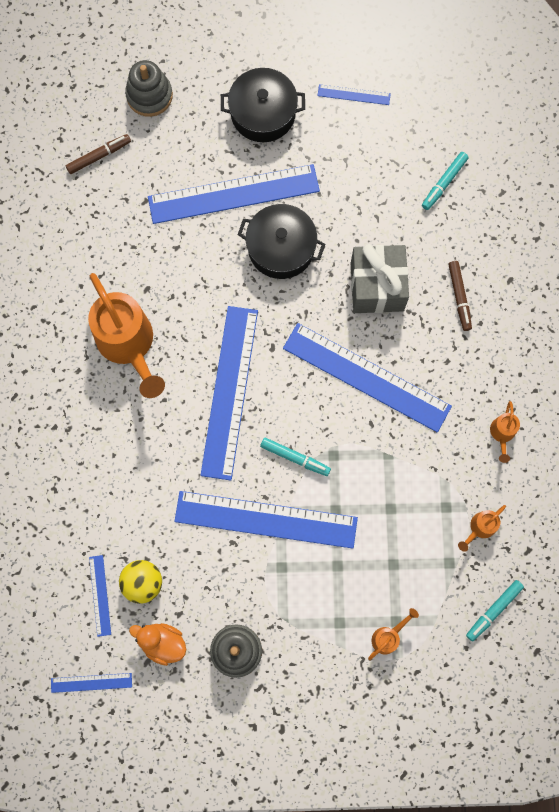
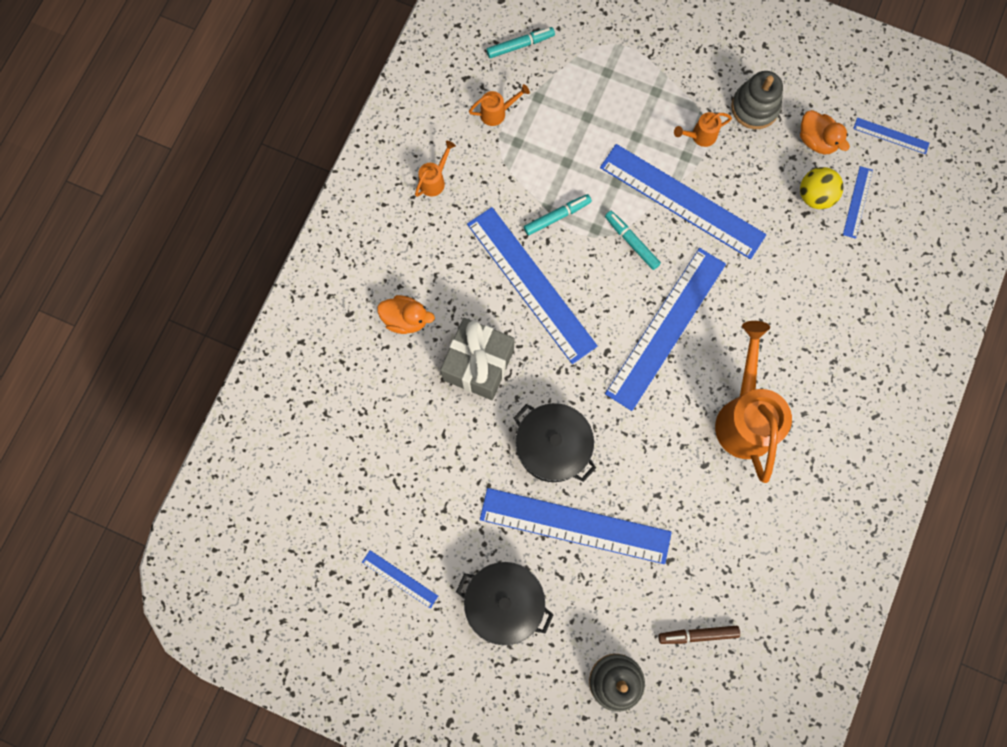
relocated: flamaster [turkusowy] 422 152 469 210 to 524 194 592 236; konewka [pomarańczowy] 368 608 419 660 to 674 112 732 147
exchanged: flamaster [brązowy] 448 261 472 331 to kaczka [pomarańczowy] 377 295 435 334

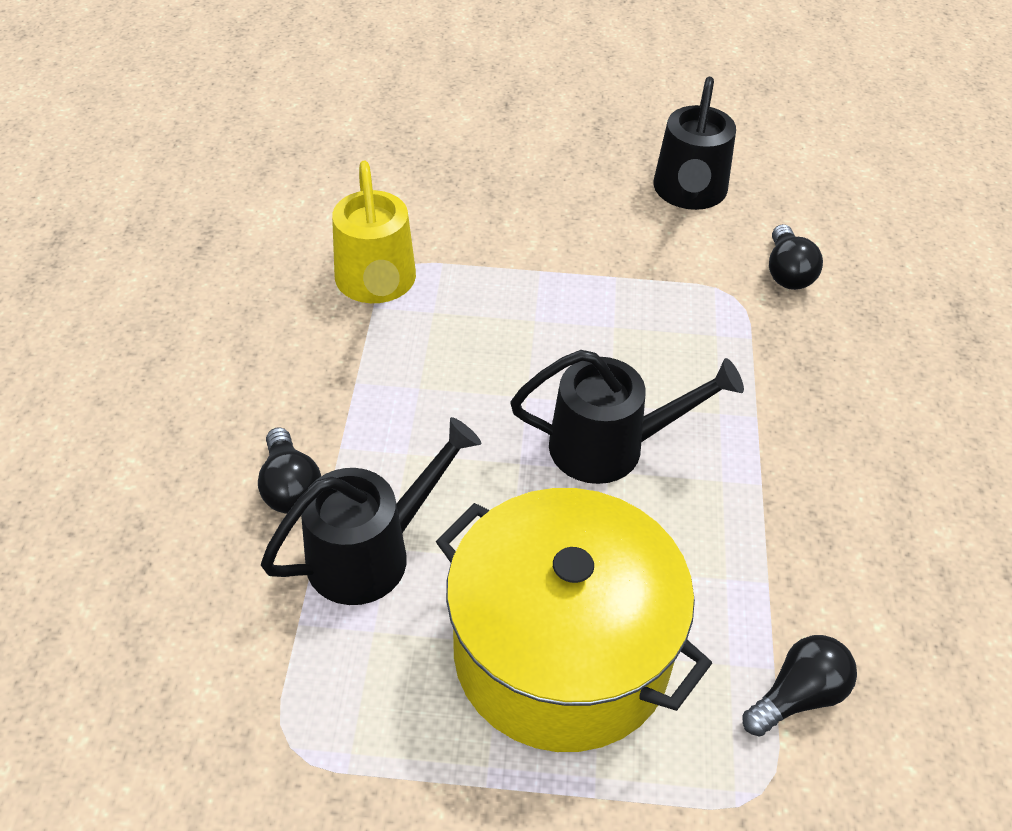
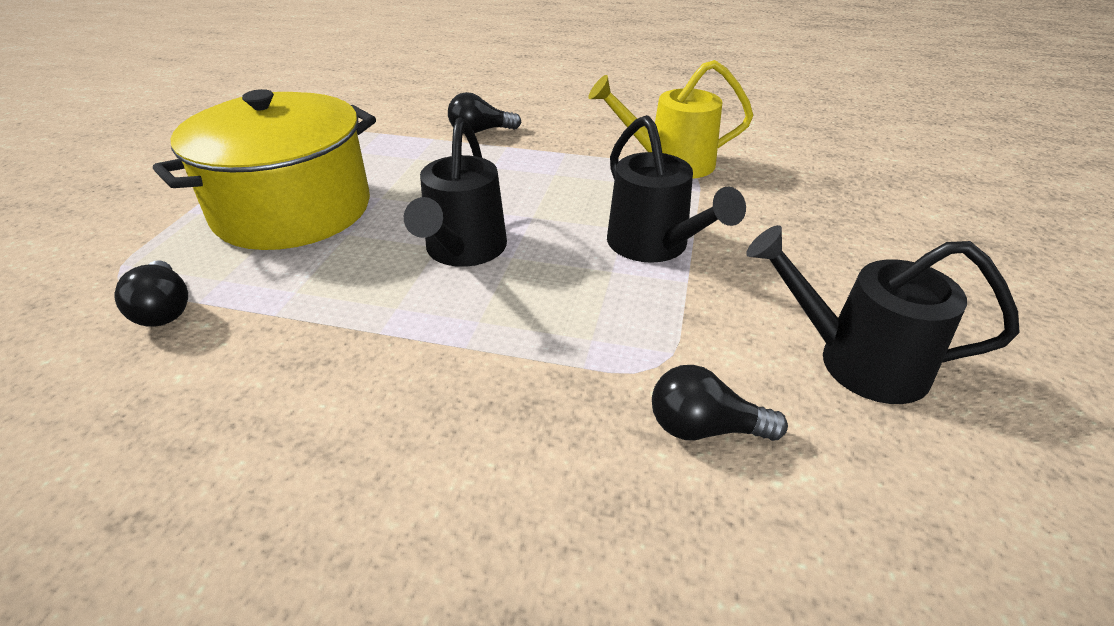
relocated: konewka [czarny] 261 417 482 605 to 607 115 746 263

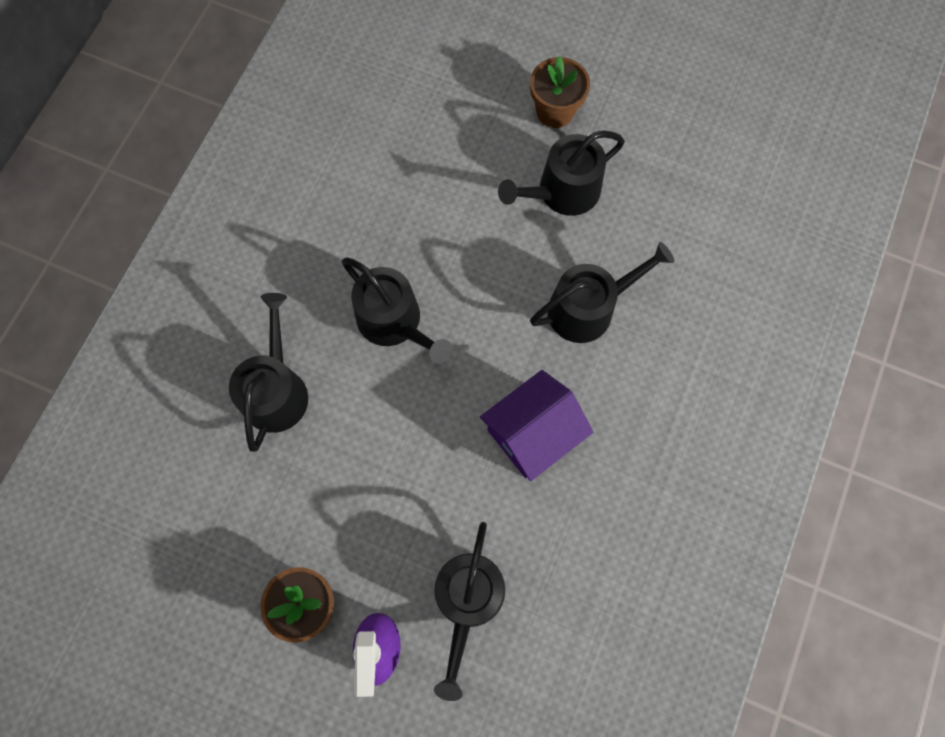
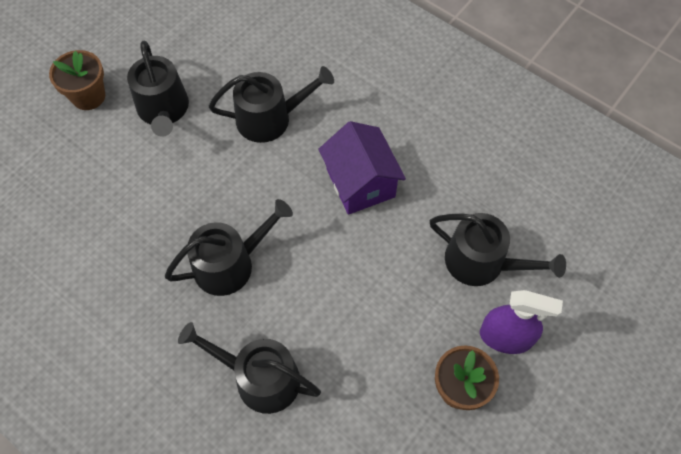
spun: konewka [czarny] 530 242 674 343 = 209 66 334 143 90 degrees clockwise

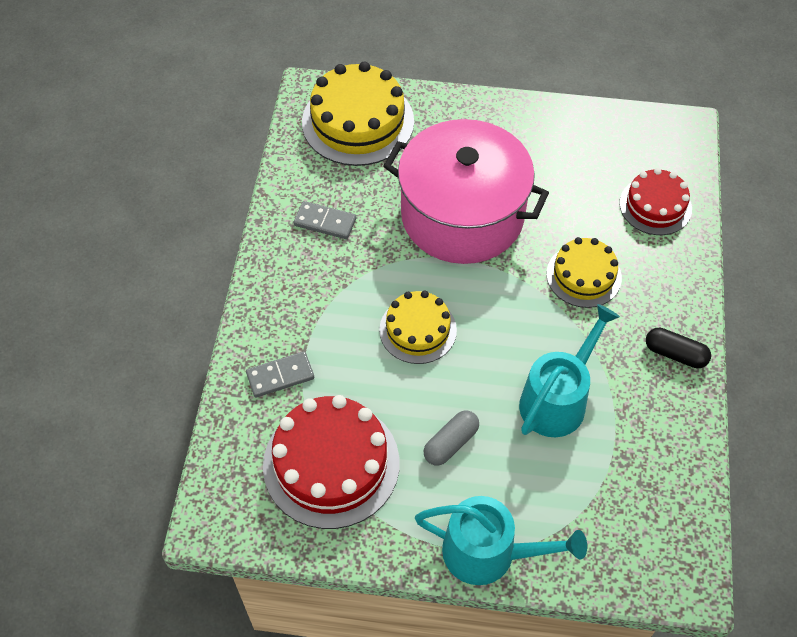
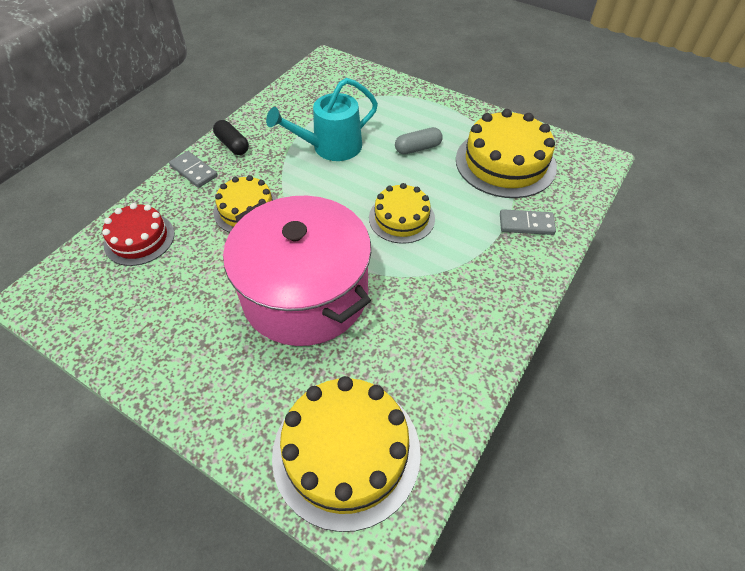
missing: konewka [turkusowy] 415 496 587 585
relocated: kostka domina [szary] 294 201 356 239 to 169 151 218 188
colour: tort [czerwony] 263 395 399 529 to tort [żółty] 456 109 557 198

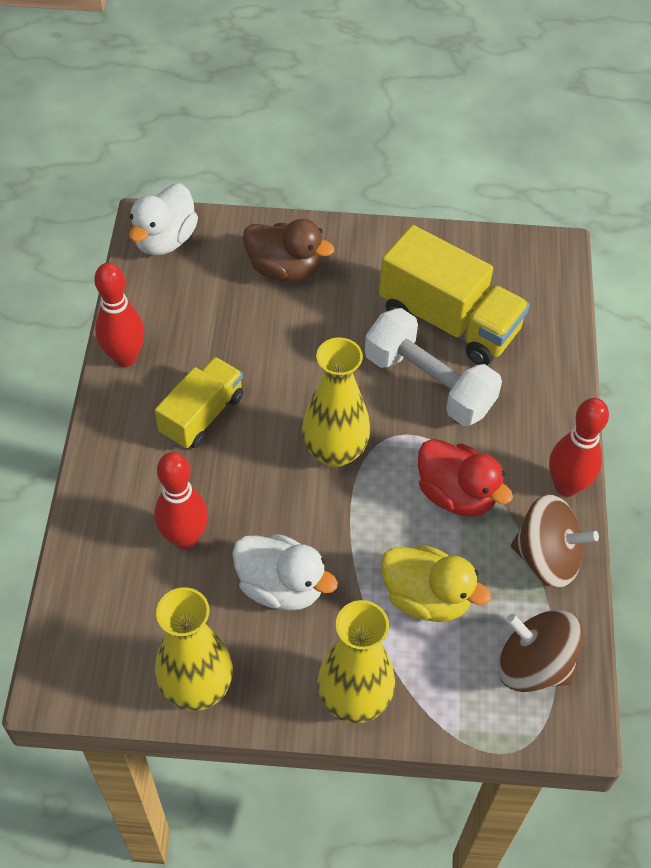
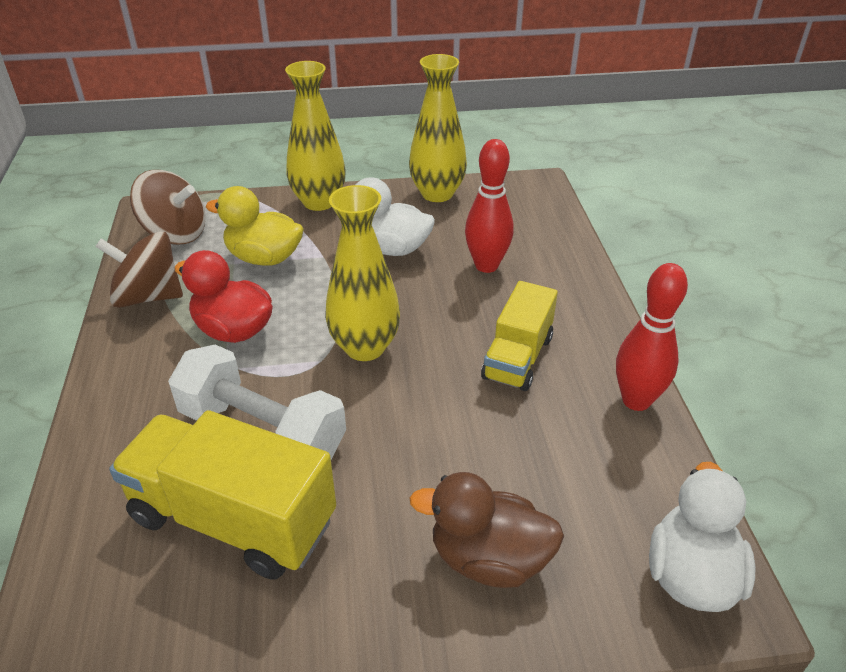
missing: kręgiel [czerwony] 549 398 609 497

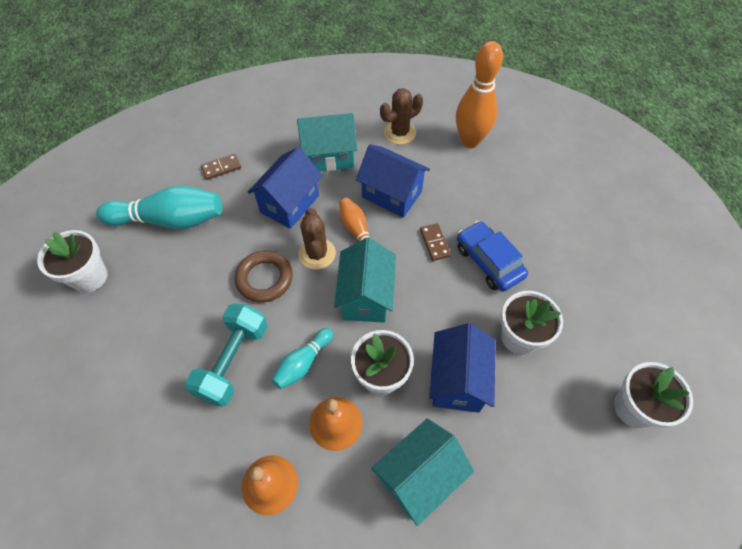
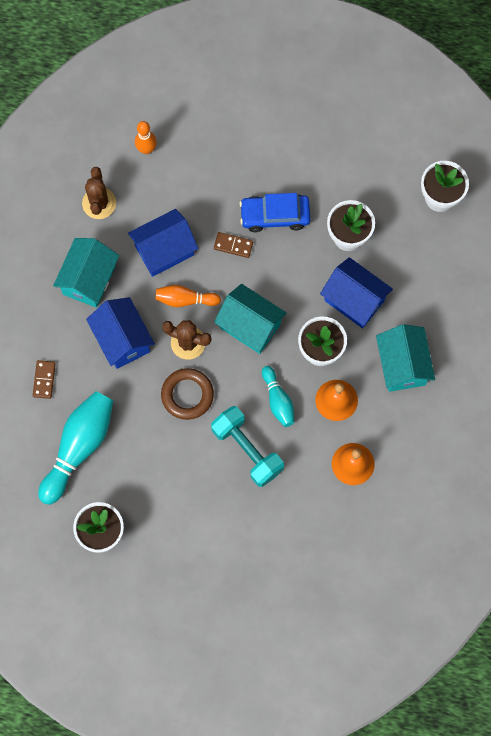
size: kręgiel [pomarańczowy] 456 41 503 148 = 135 121 157 154 x0.55

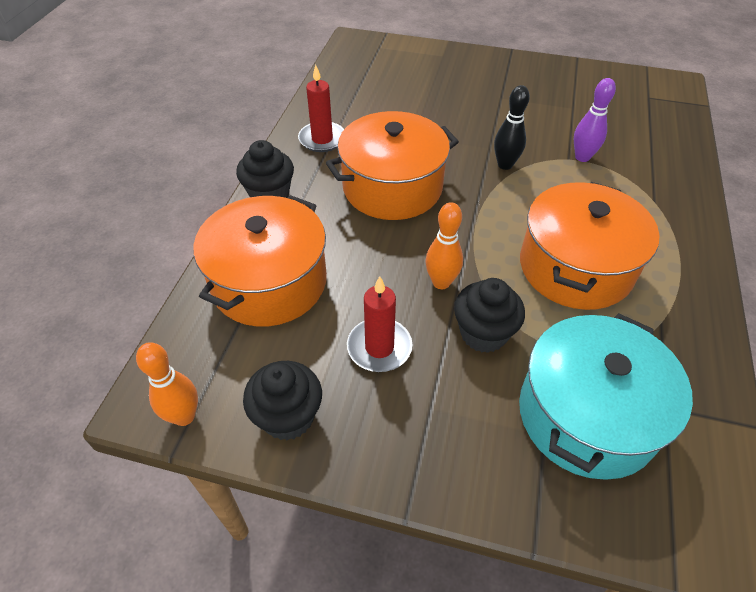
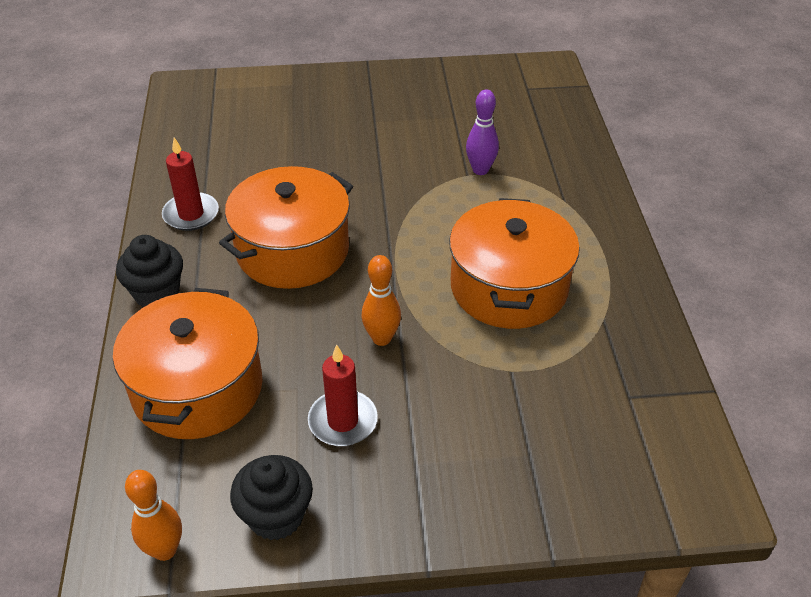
missing: muffinka [czarny] 454 278 525 353; kręgiel [czarny] 494 85 530 170; garnek [turkusowy] 519 313 693 480

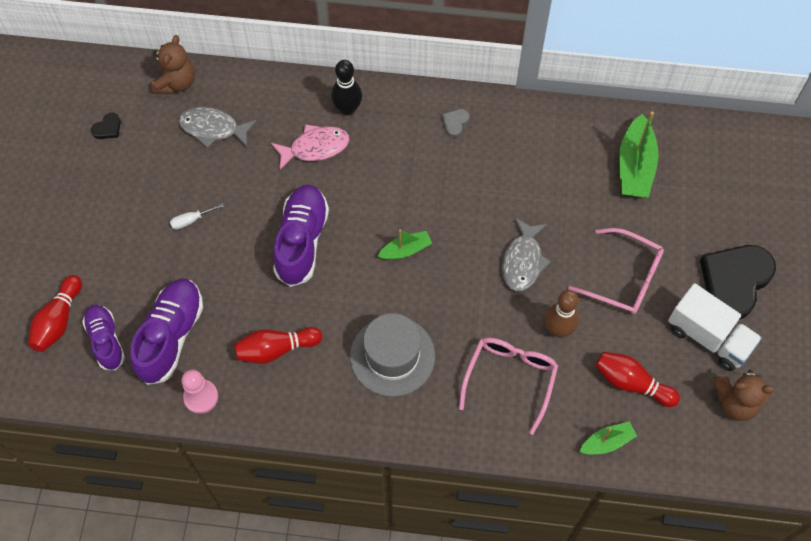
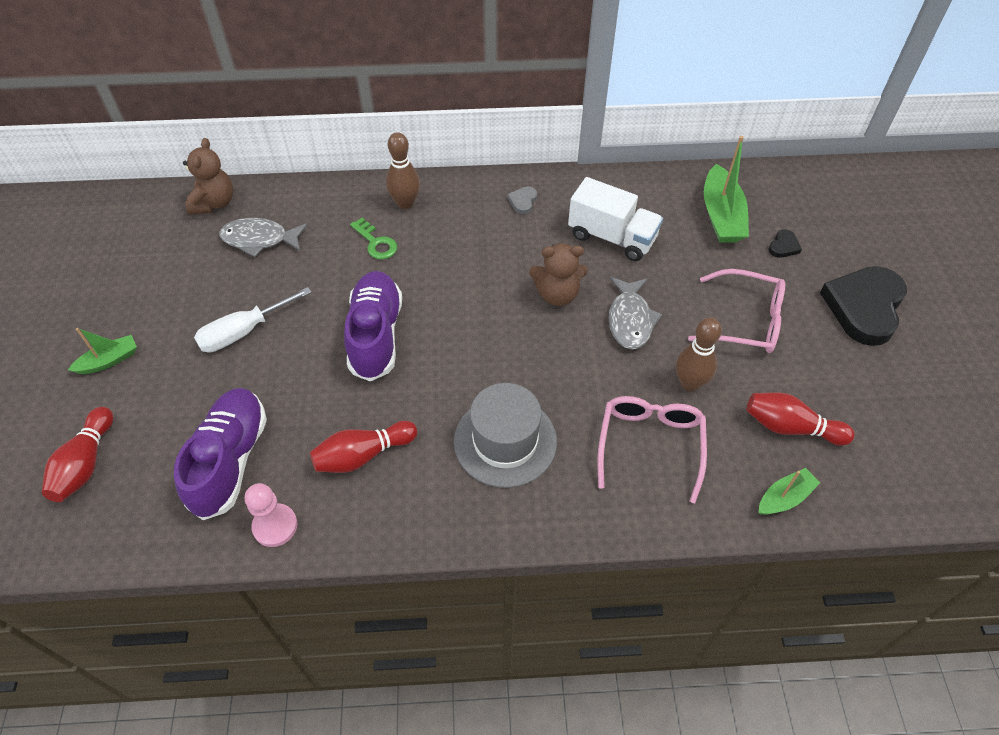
missing: but [fioletowy] 82 305 125 370
relocated: łódka [zielony] 377 230 432 260 to 68 328 137 374; miś [brązowy] 714 370 775 421 to 529 243 588 306; ciężarówka [biały] 668 283 762 371 to 568 177 663 261; serce [czarny] 91 113 121 139 to 768 229 802 258
exchanged: ryba [różowy] 271 124 350 171 to klucz [zielony] 350 218 397 259
colour: kręgiel [czarny] 331 60 362 115 to kręgiel [brązowy] 386 132 420 209
size: śrubokręt [biały] 170 203 224 230 = 194 287 312 352 x1.86

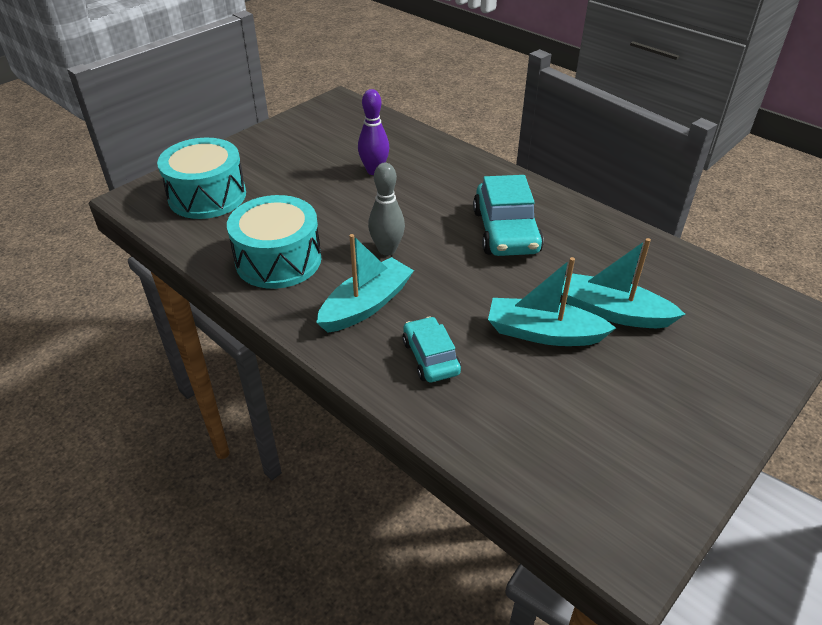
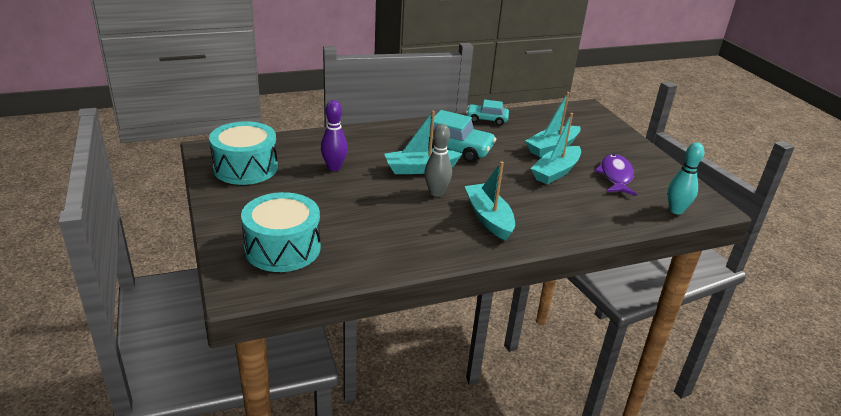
appeared: łódka [turkusowy] 384 111 463 174; ryba [fioletowy] 595 154 637 196; kręgiel [turkusowy] 668 142 704 214
relocated: bęben [turkusowy] 227 195 321 289 to 209 121 278 185; samochód [turkusowy] 402 316 461 382 to 466 100 509 125

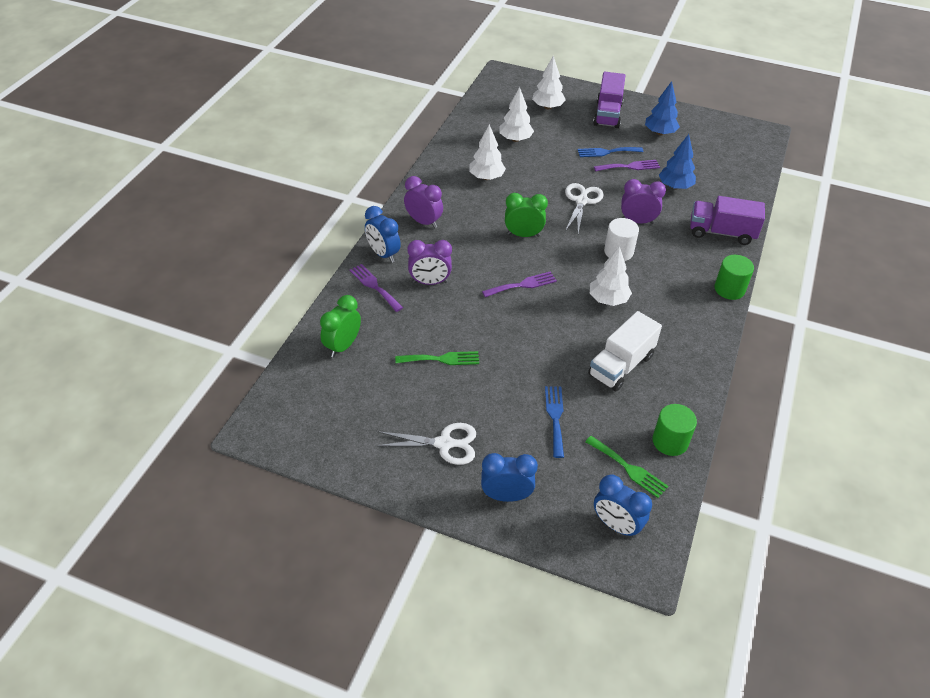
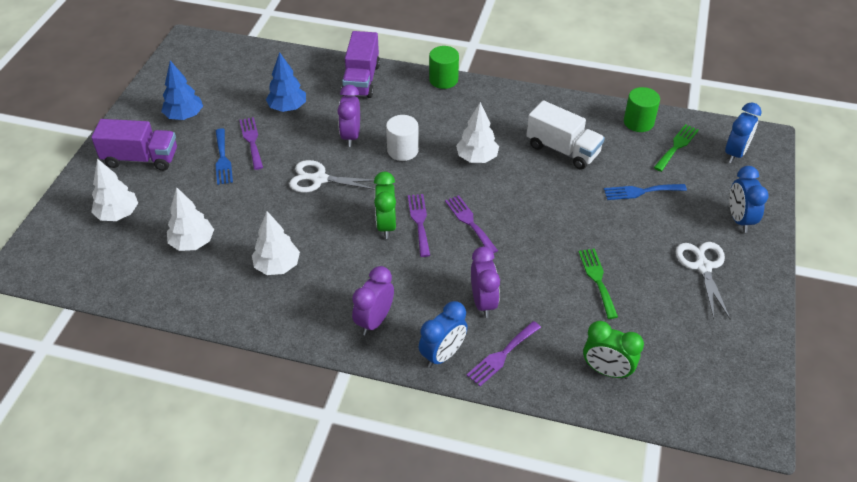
appeared: widelec [fioletowy] 408 194 430 257

